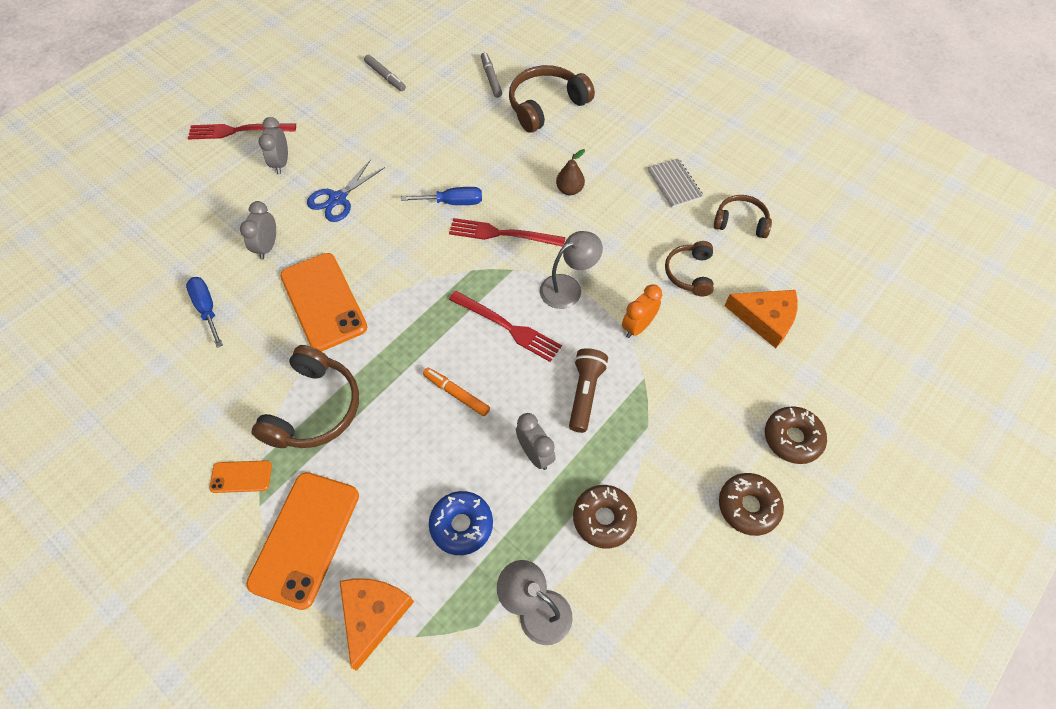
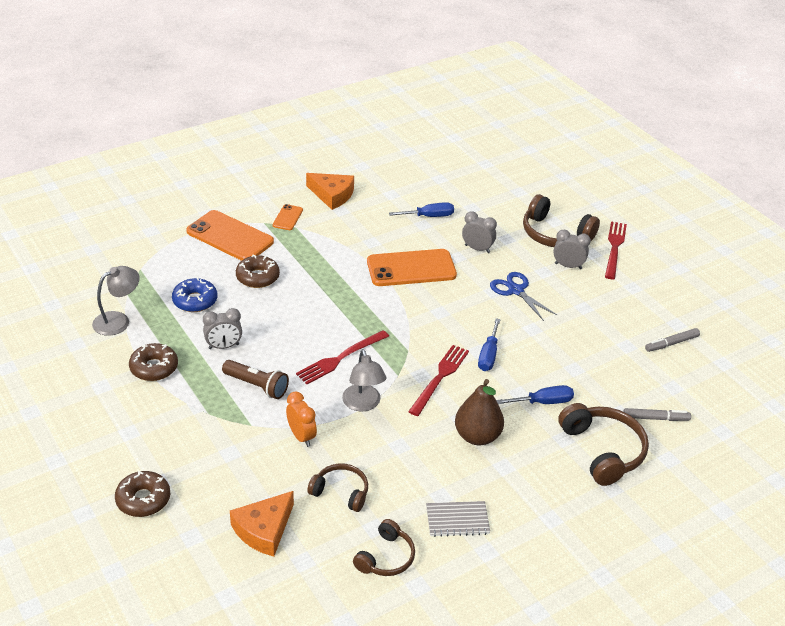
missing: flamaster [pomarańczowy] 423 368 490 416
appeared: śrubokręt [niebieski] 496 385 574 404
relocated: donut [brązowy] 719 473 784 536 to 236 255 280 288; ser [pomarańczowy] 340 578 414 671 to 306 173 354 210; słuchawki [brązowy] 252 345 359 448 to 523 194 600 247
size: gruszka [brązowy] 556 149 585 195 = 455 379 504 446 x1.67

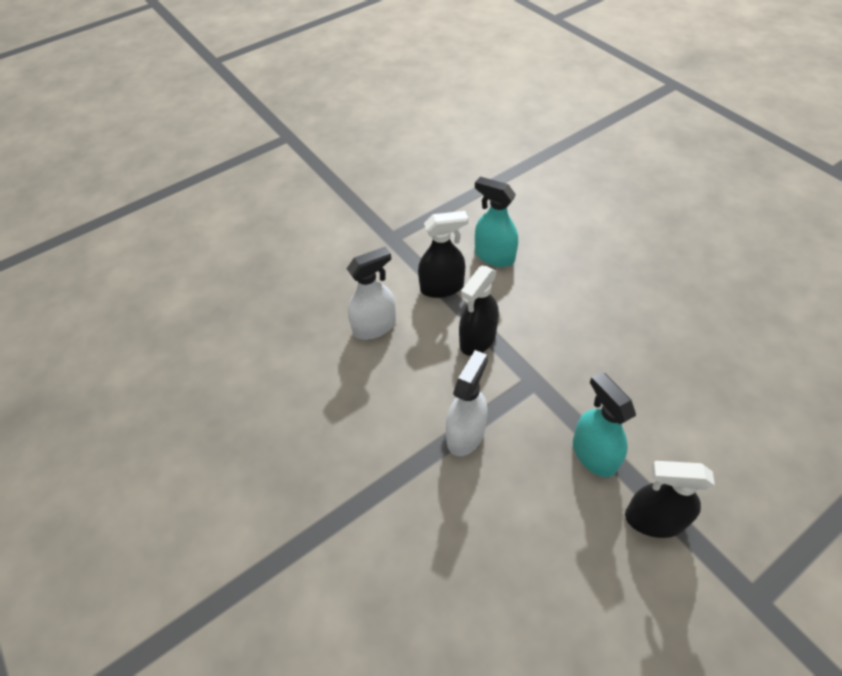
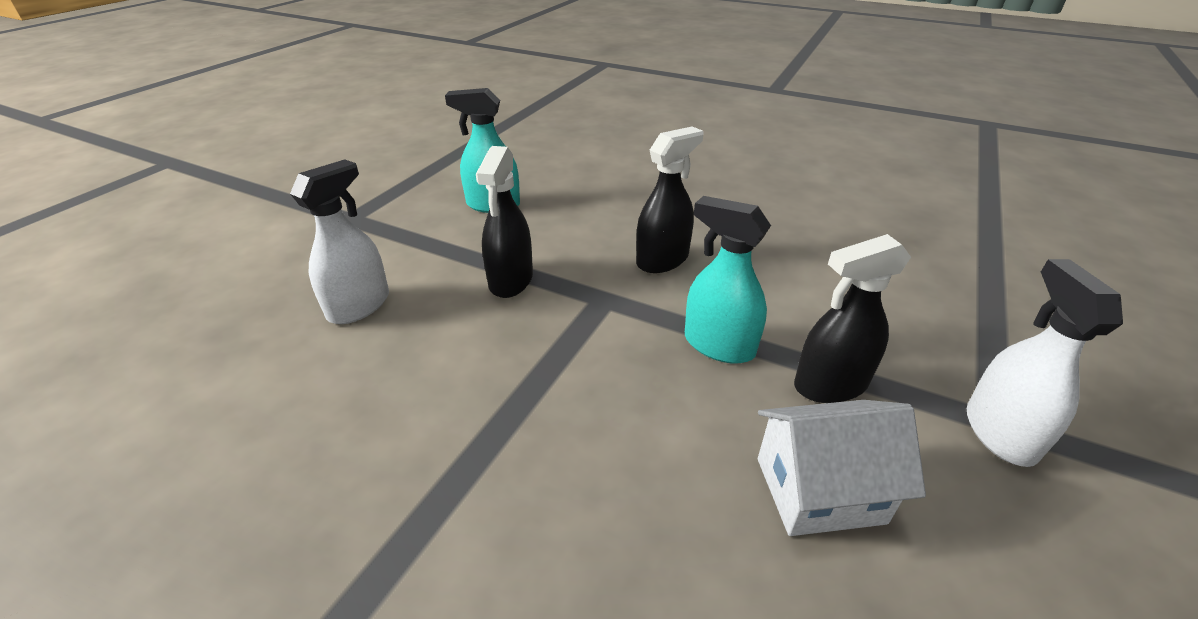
appeared: domek [biały] 758 400 926 536
relocated: spryskiwacz [czarny] 418 211 468 298 to 636 127 703 273; spryskiwacz [biały] 446 350 488 456 to 967 259 1123 467

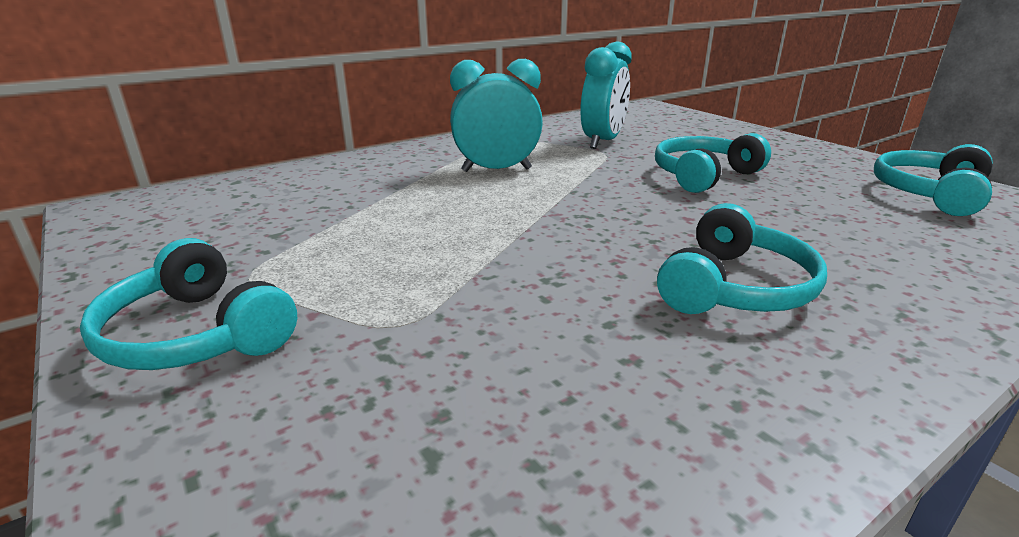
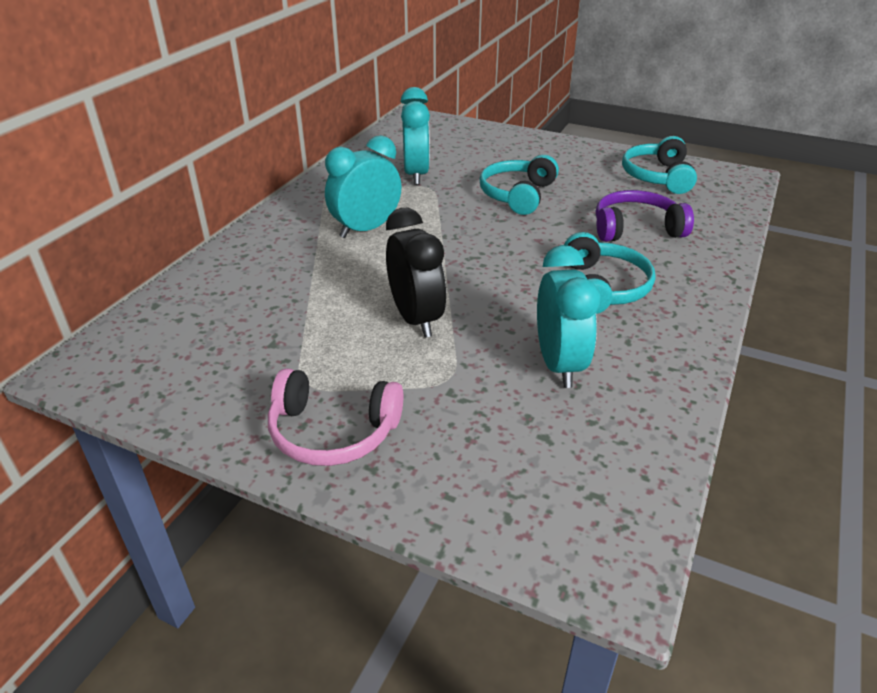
appeared: budzik [czarny] 386 208 446 337; budzik [turkusowy] 537 245 600 388; słuchawki [fioletowy] 596 190 694 242
colour: słuchawki [turkusowy] 80 238 297 370 to słuchawki [różowy] 268 368 403 466

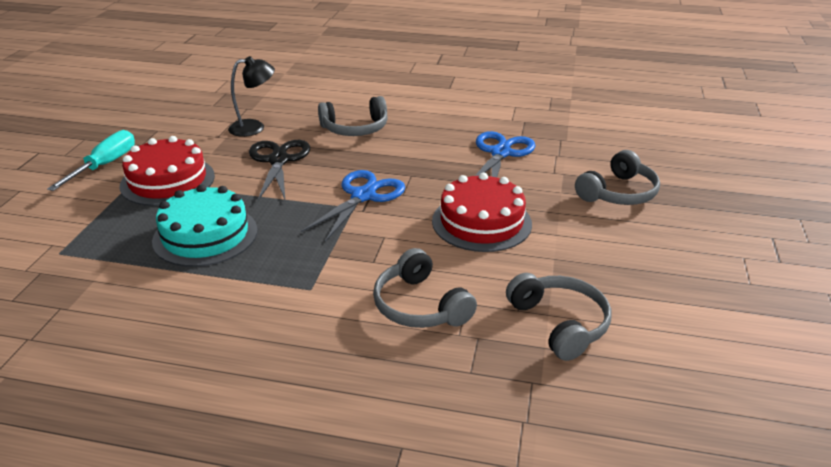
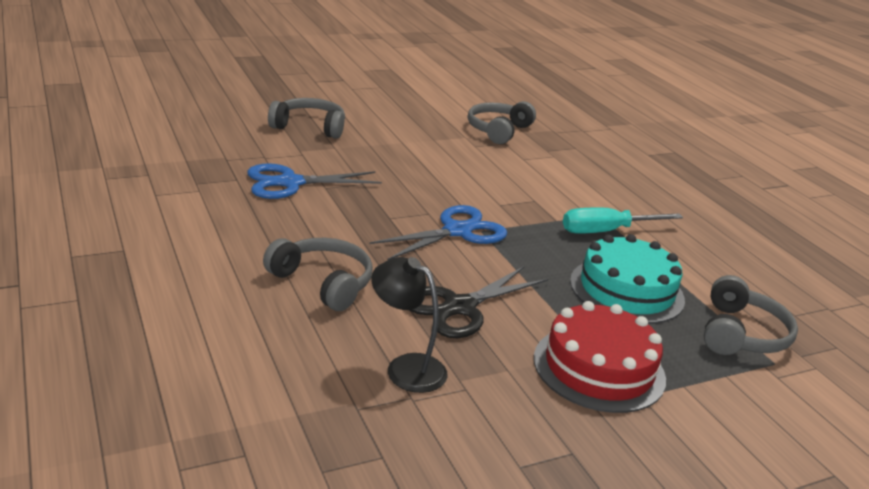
missing: tort [czerwony] 432 173 532 252
relocated: śrubokręt [turkusowy] 47 130 135 191 to 563 208 683 233; słuchawki [szary] 373 248 477 328 to 704 275 798 355
spun: nożyczki [niebieski] 301 170 405 242 = 370 205 507 261 150 degrees clockwise

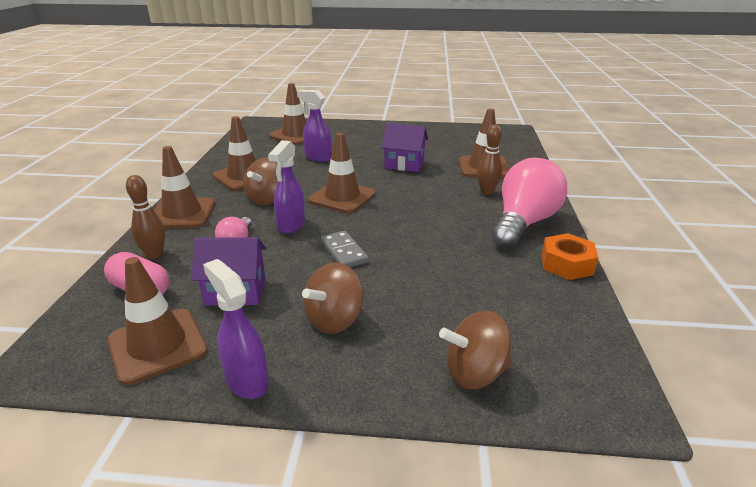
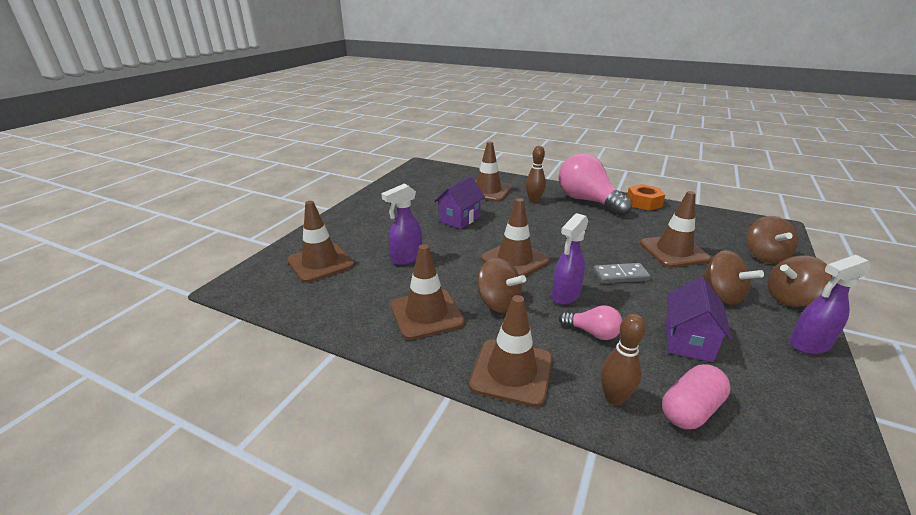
appeared: bączek [brązowy] 768 255 832 307
relocated: pachołek [brązowy] 107 257 208 385 to 640 191 711 268
spun: spryskiwacz [fioletowy] 268 140 305 234 = 552 213 588 305 90 degrees clockwise

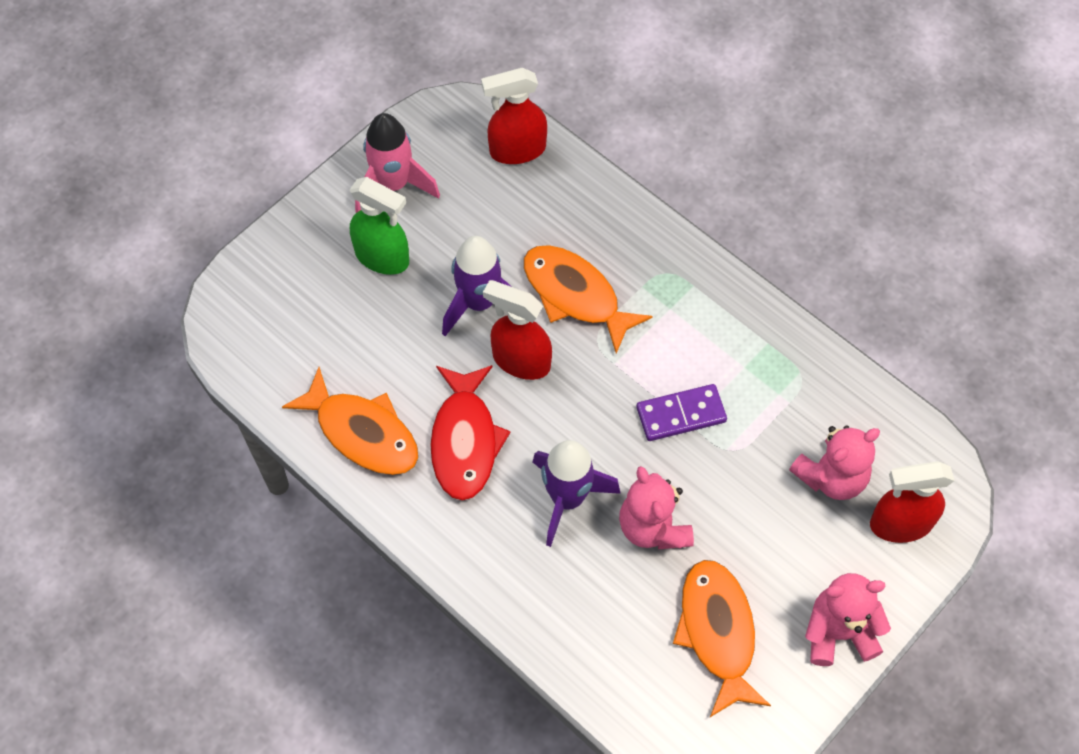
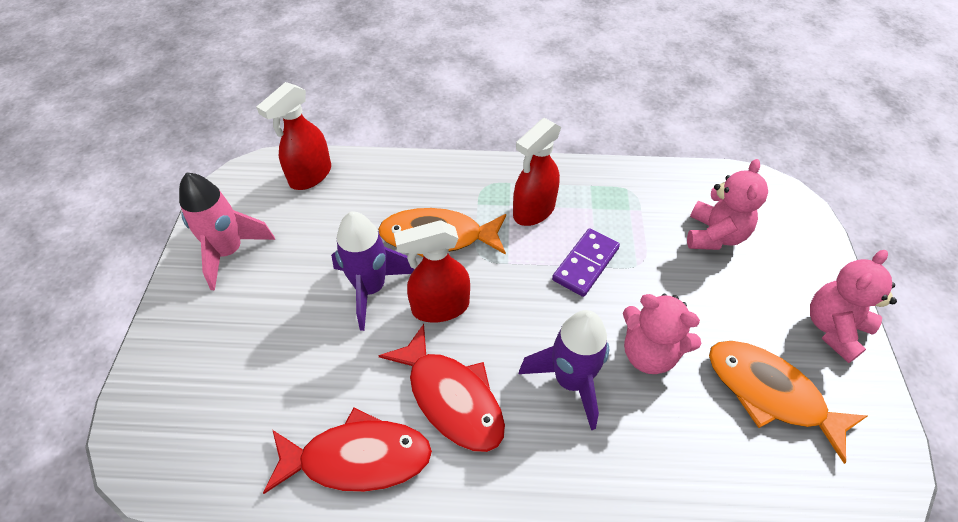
missing: spryskiwacz [zielony] 350 177 409 275
relocated: spryskiwacz [czerwony] 870 461 954 543 to 513 118 561 226
colour: ryba [pomarańczowy] 282 367 418 475 to ryba [czerwony] 263 408 432 494

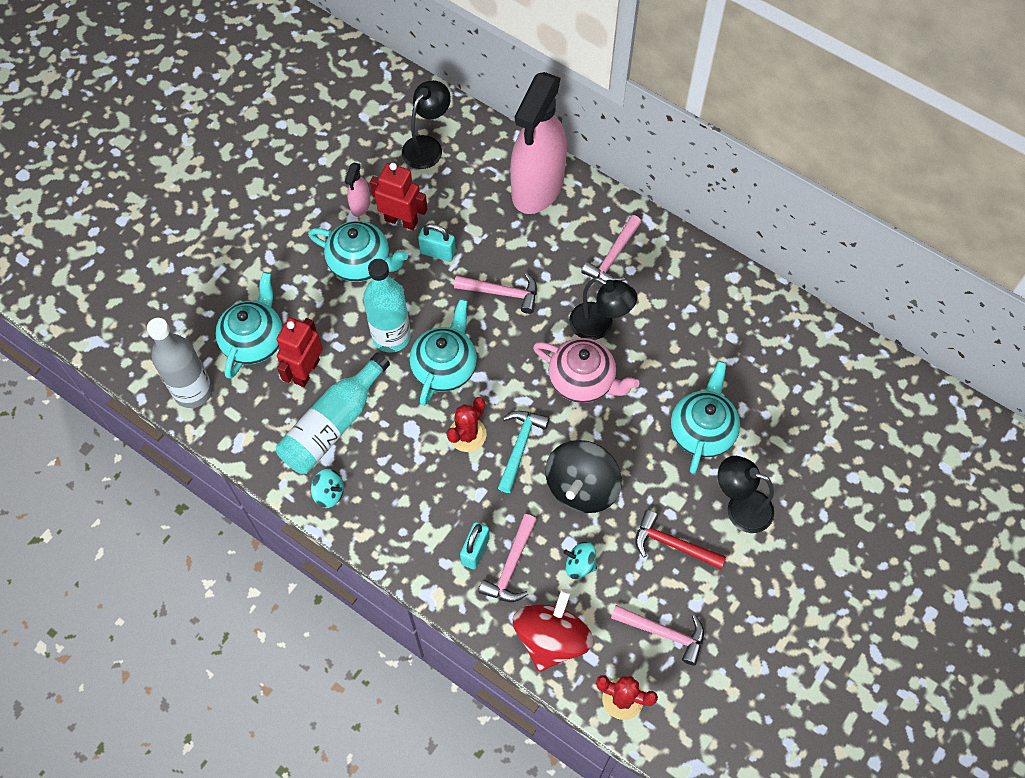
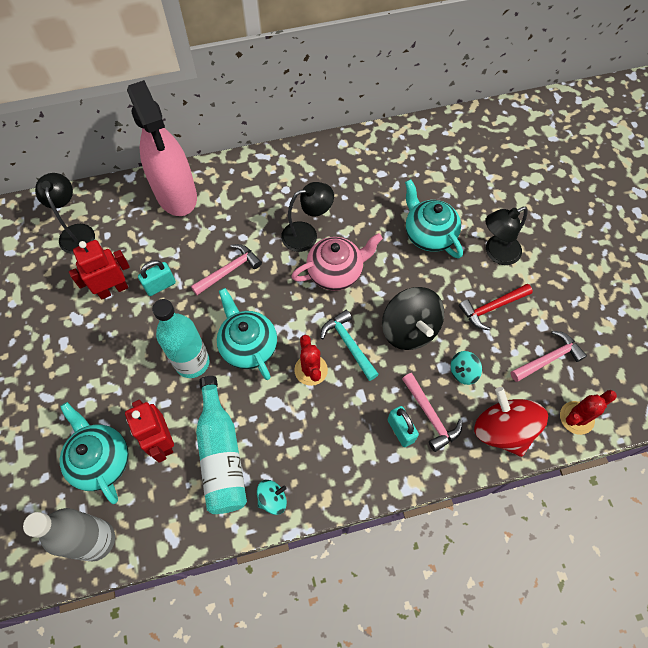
missing: imbryk [turkusowy] 308 221 408 282; spryskiwacz [różowy] 345 162 371 217; młotek [różowy] 581 215 641 281

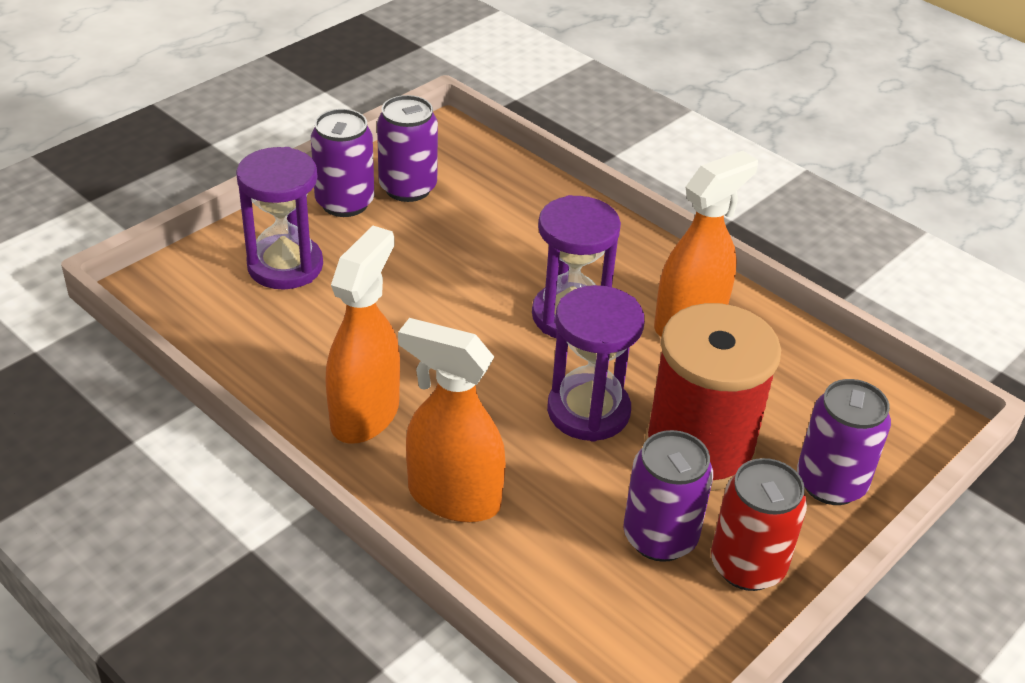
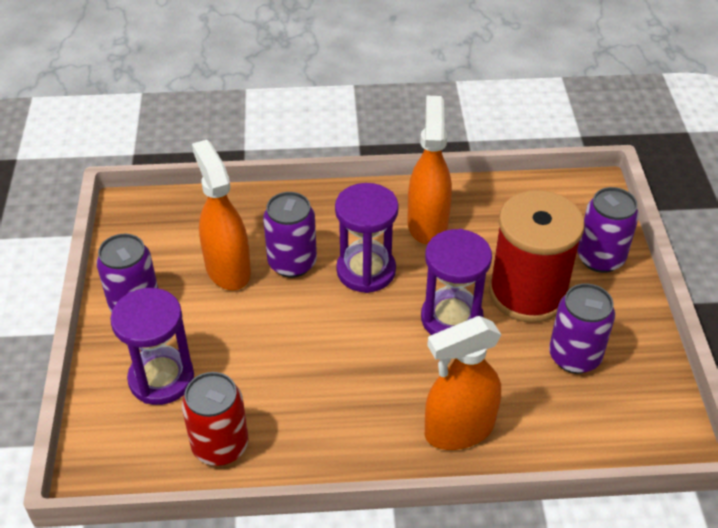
relocated: puszka [czerwony] 711 458 807 591 to 182 372 248 466; spryskiwacz [pomarańczowy] 325 226 400 444 to 192 140 251 290; puszka [fioletowy] 377 95 438 202 to 263 192 317 278

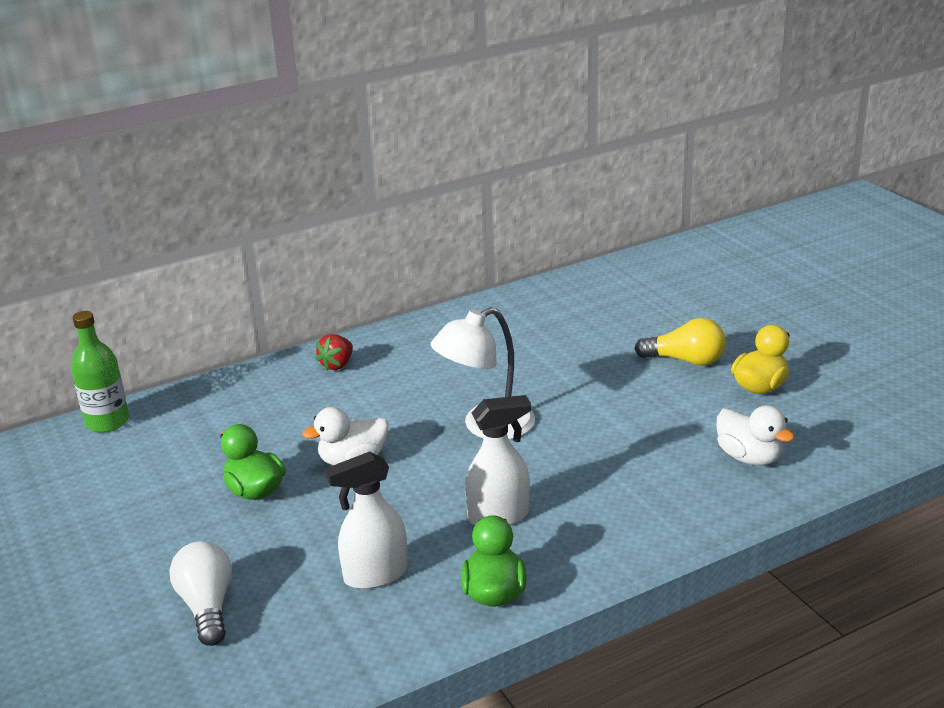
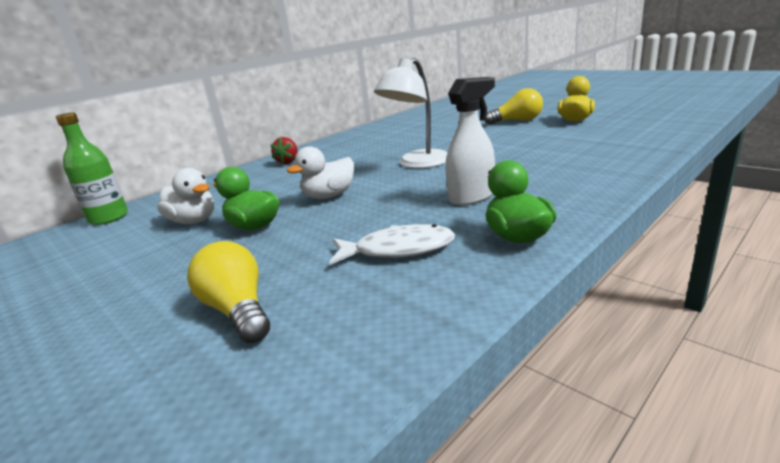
relocated: kaczka [biały] 716 405 794 466 to 157 168 214 224
exchanged: spryskiwacz [biały] 325 452 408 589 to ryba [biały] 329 224 455 265
colour: żarówka [biały] 169 541 232 646 to żarówka [żółty] 187 241 270 343

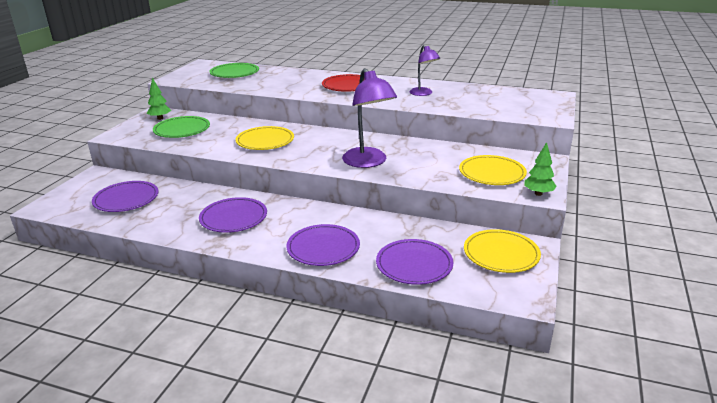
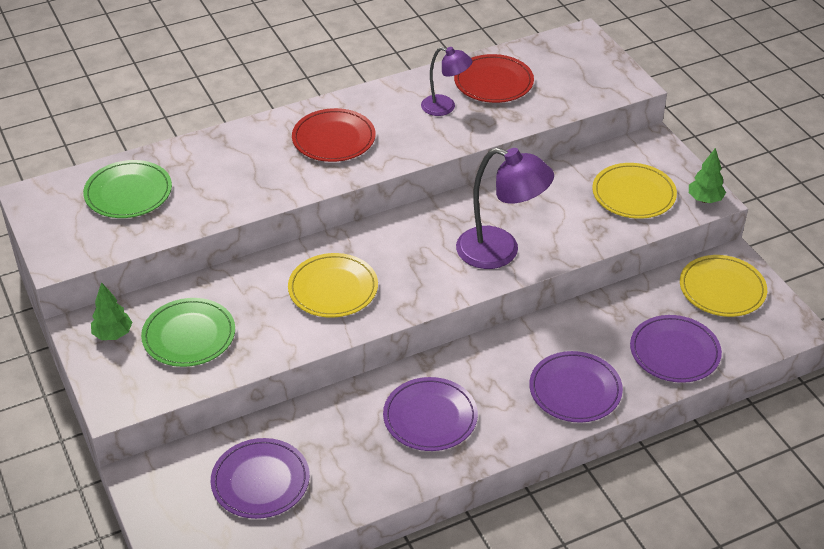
appeared: talerz [czerwony] 454 54 534 103

